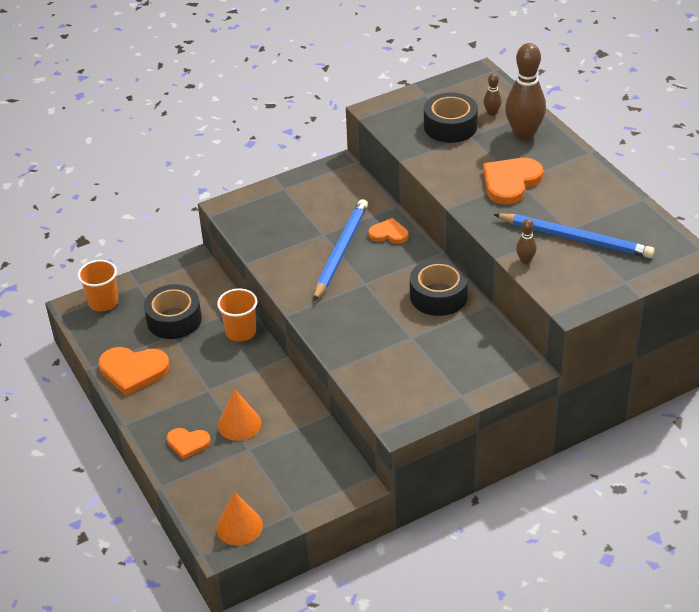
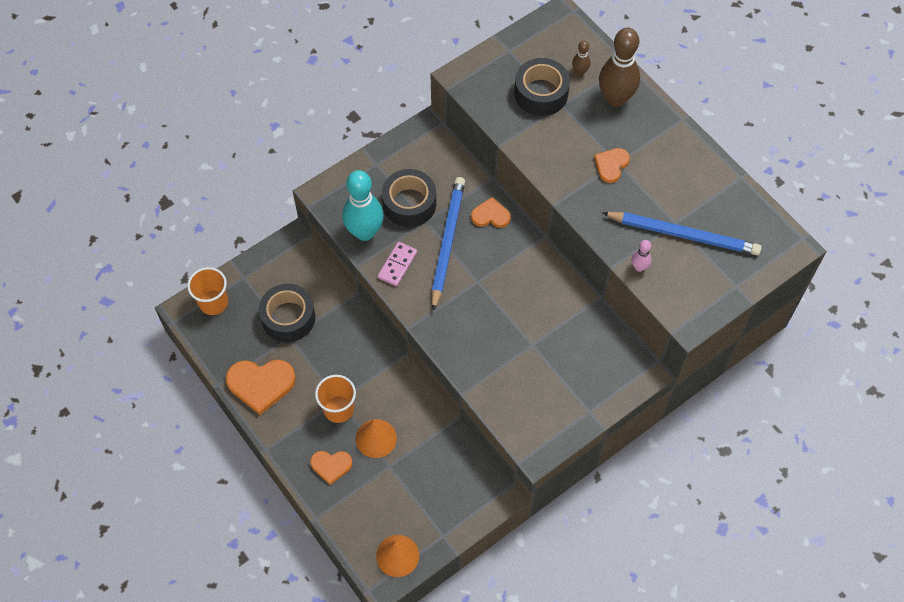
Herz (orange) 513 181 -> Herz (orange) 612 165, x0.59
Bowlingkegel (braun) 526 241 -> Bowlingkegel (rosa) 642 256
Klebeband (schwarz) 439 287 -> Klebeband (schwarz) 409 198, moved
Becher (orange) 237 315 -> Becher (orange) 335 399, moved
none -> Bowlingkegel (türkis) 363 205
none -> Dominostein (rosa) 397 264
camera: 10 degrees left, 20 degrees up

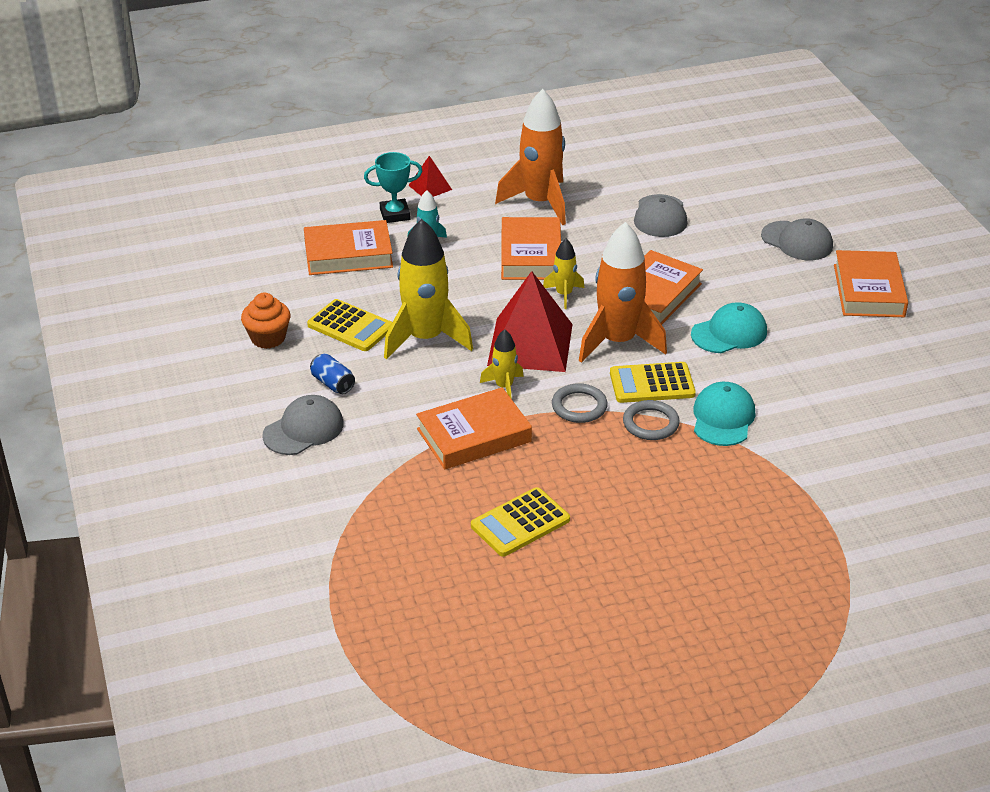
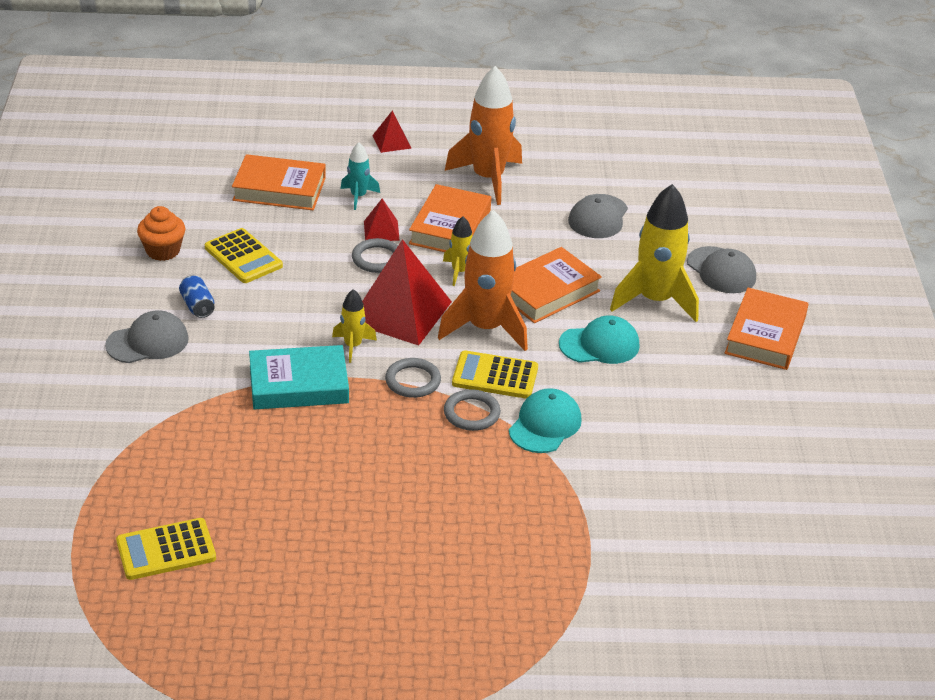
Pokal (türkis) 393 187 -> none
Rakete (gelb) 428 289 -> Rakete (gelb) 654 253, moved
Buch (orange) 474 428 -> Buch (türkis) 299 377
Taschenrechner (gelb) 520 522 -> Taschenrechner (gelb) 166 549, moved
none -> Pyramide (rot) 382 220
none -> Ring (grau) 375 255
camera: 15 degrees right, 0 degrees up

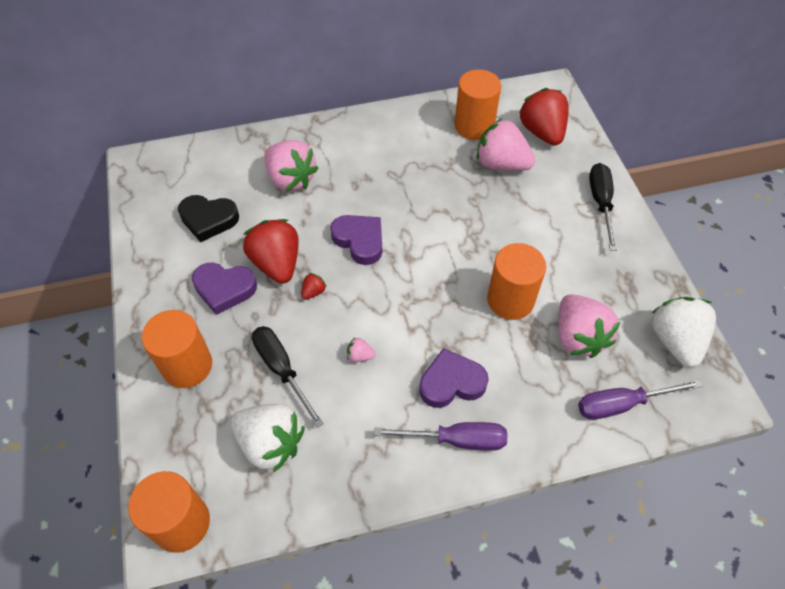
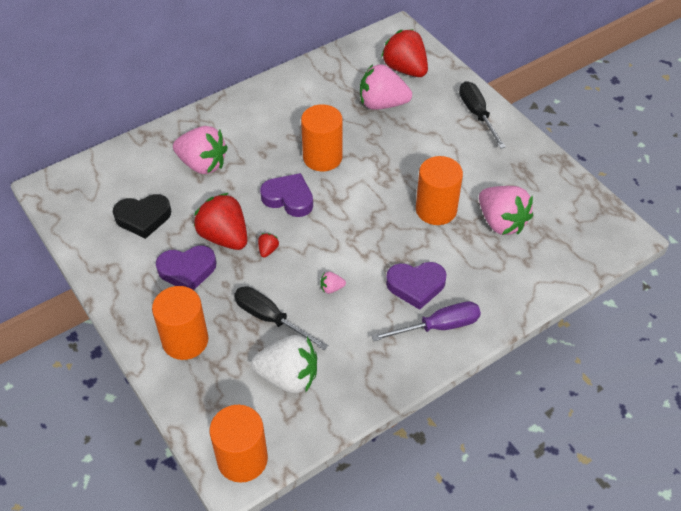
Vollzylinder (orange) 478 104 -> Vollzylinder (orange) 322 137, moved
Erdbeere (weiß) 683 332 -> none
Herz (lila) 454 378 -> Herz (lila) 416 286, 150 degrees counterclockwise
Schraubenzieher (lila) 640 400 -> none
camera: 20 degrees left, 5 degrees down

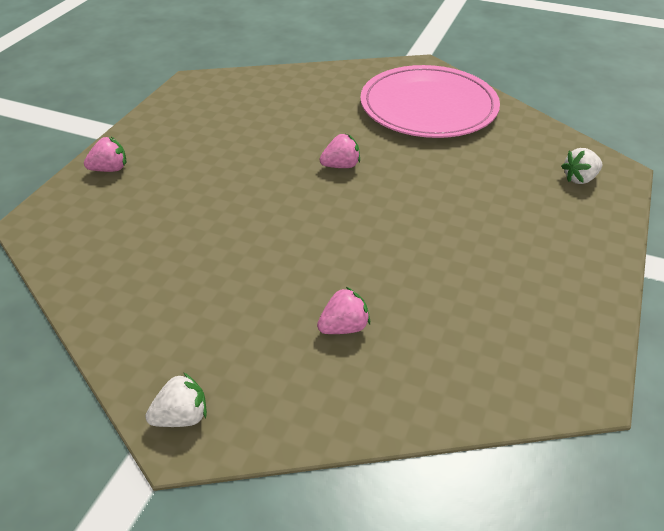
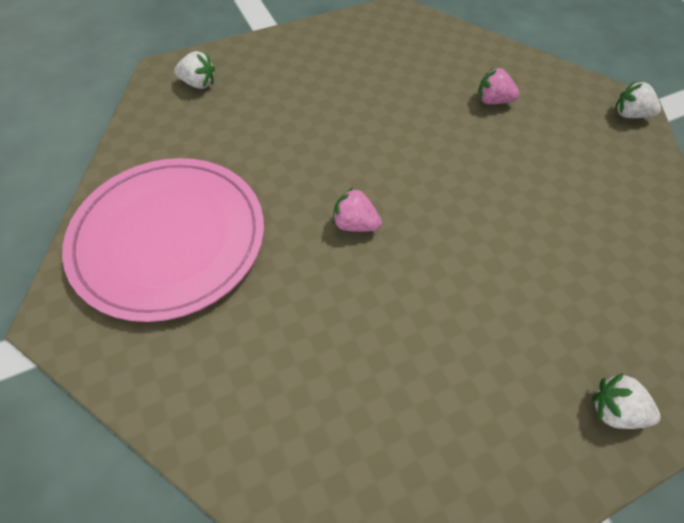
Erdbeere (rosa) 105 154 -> Erdbeere (weiß) 626 401
camera: 140 degrees left, 15 degrees up

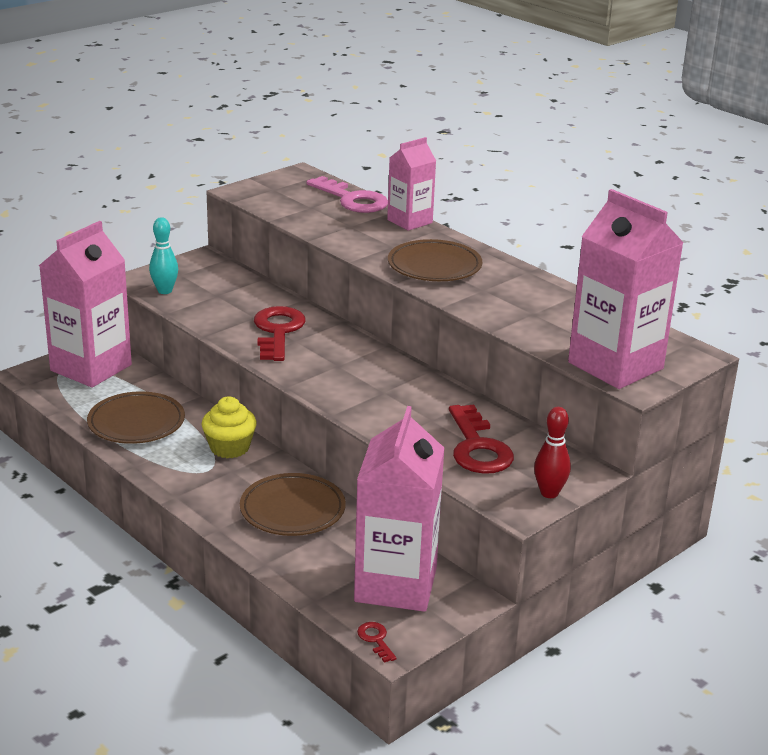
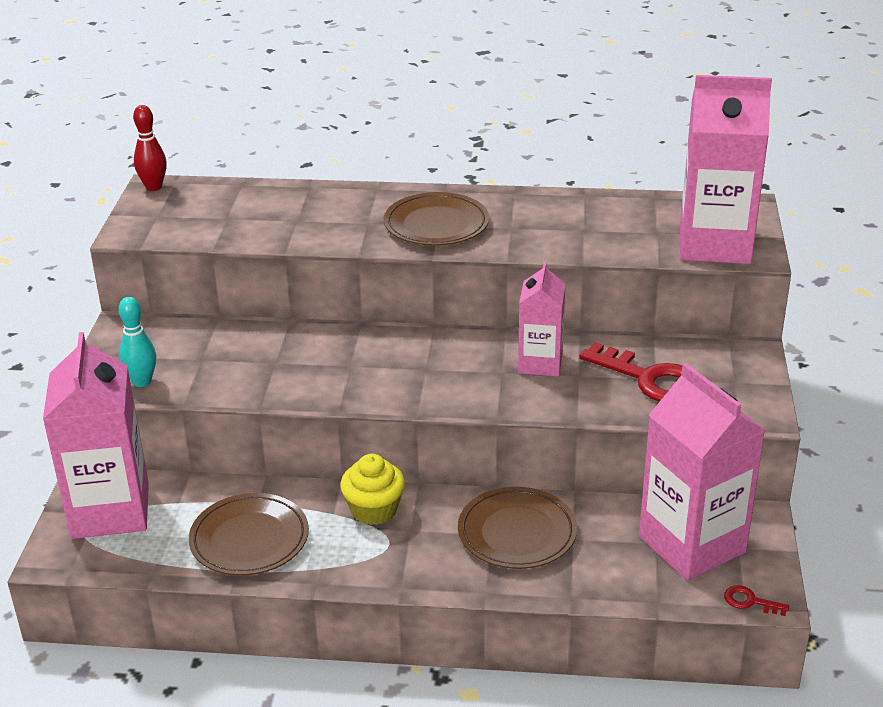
Getränkekarton (rosa) 411 184 -> Getränkekarton (rosa) 541 319, moved
Schlüssel (rosa) 347 194 -> none
Schlüssel (rot) 279 333 -> none
Bowlingkegel (rot) 552 452 -> Bowlingkegel (rot) 150 148, moved
camera: 40 degrees left, 5 degrees up

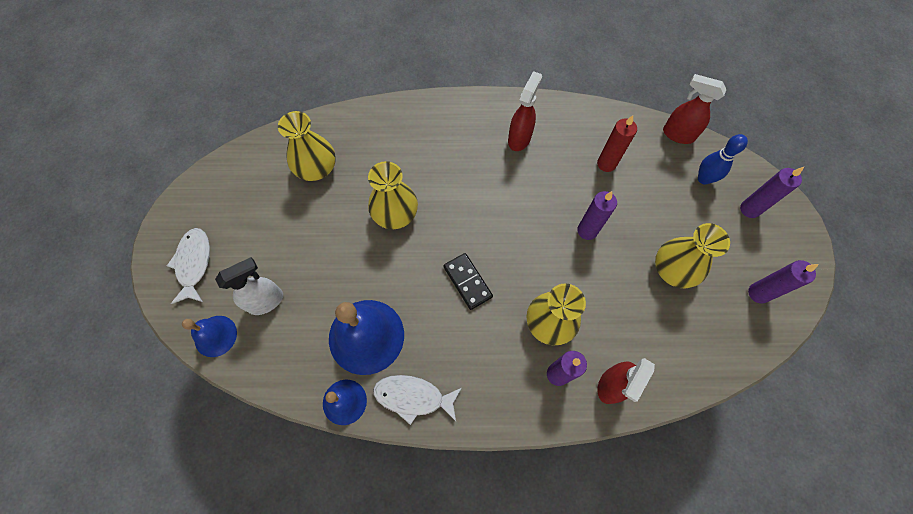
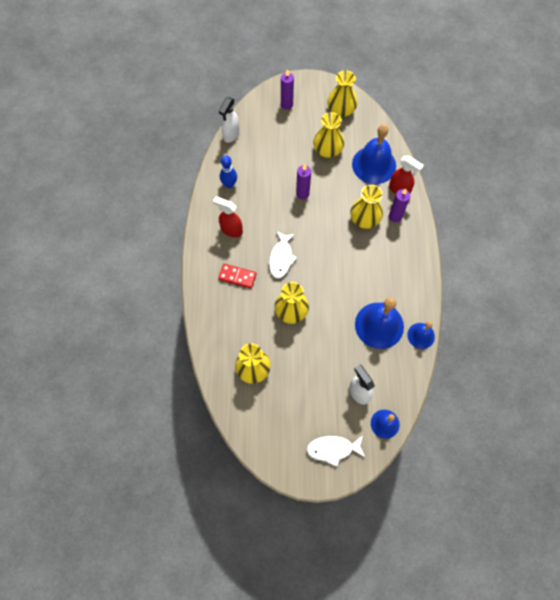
Sprühflasche (rot) 694 109 -> Sprühflasche (weiß) 229 120
Kerze (rot) 617 143 -> none
Bowlingkegel (blau) 723 159 -> Bowlingkegel (blau) 228 171, moved
Dominostein (schwarz) 468 281 -> none
Kerze (lila) 783 282 -> Vase (gelb) 342 93
Fisch (weiß) 417 400 -> Fisch (weiß) 283 255, moved
none -> Glocke (blau) 374 154
none -> Dominostein (rot) 237 276
camera: 90 degrees left, 0 degrees up

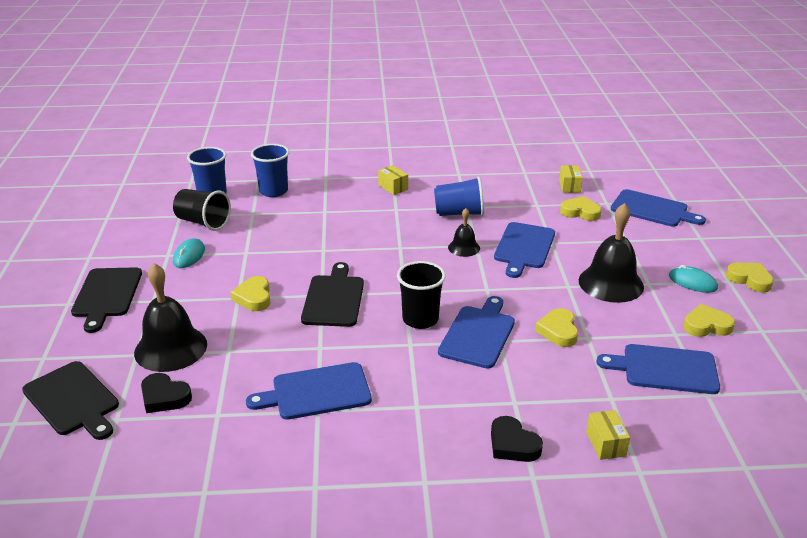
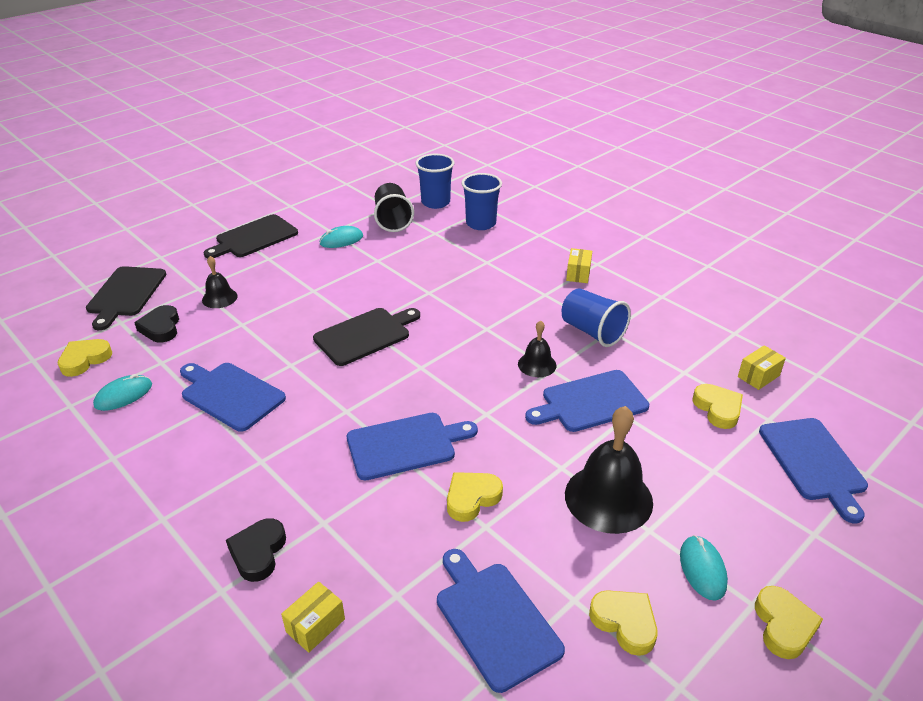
Becher (schwarz) 421 295 -> none
Glocke (schwarz) 170 317 -> Glocke (schwarz) 220 282, x0.53
Herz (gelb) 250 293 -> Herz (gelb) 84 358, moved
none -> Computermaus (türkis) 122 392
camera: 50 degrees right, 5 degrees up

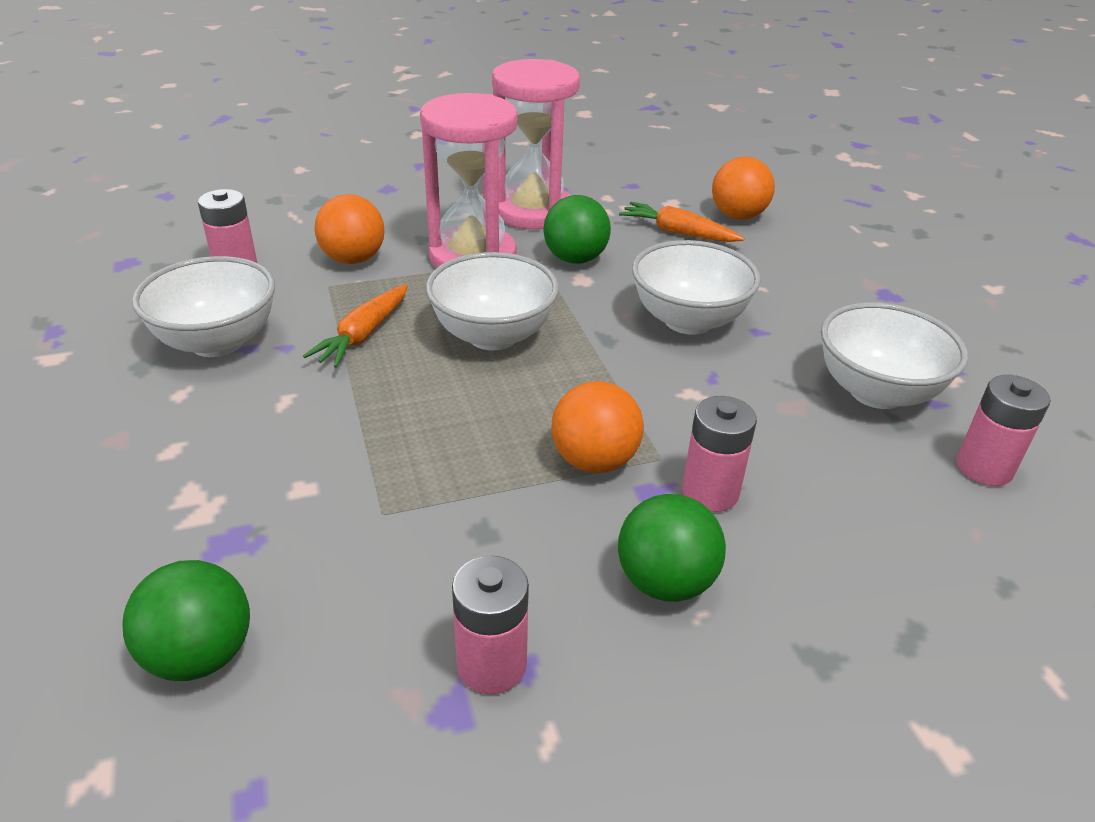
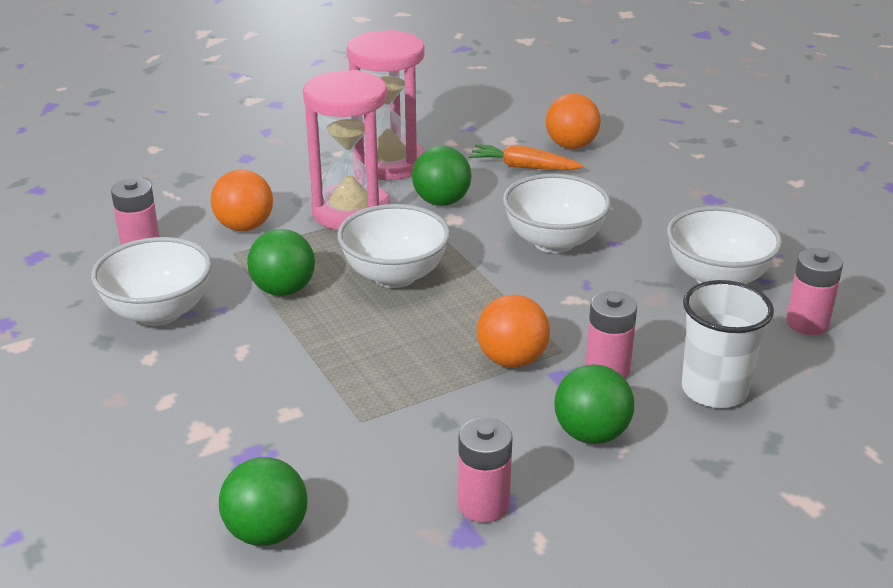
Karotte (orange) 355 326 -> Ball (grün) 281 262
none -> Becher (weiß) 728 344
camera: 10 degrees left, 5 degrees down

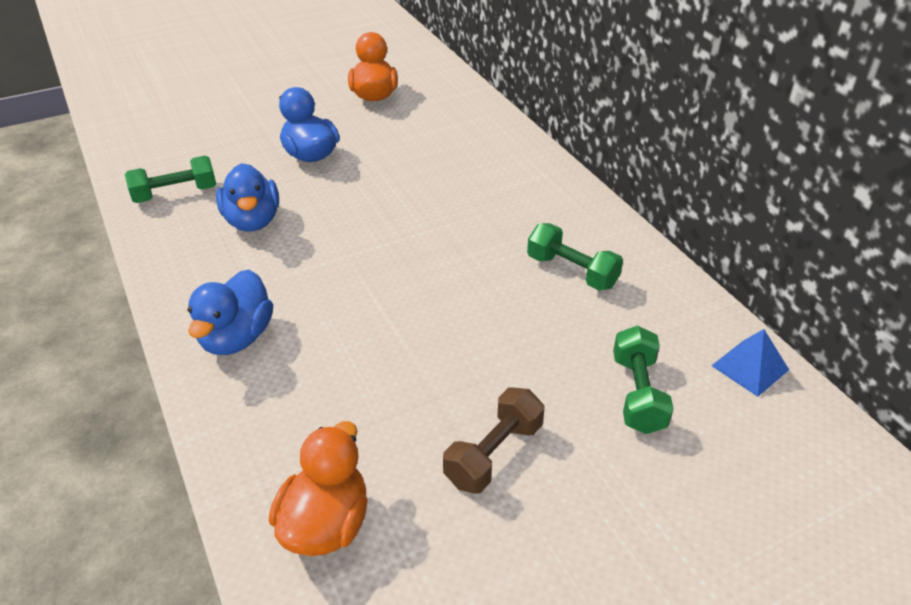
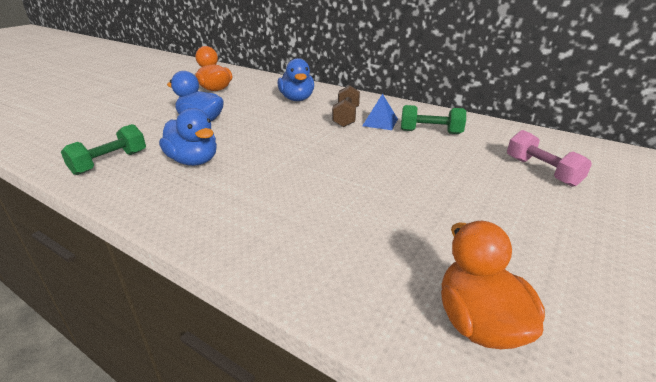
Ente (blau) 230 312 -> Ente (blau) 295 79, moved
Hantel (grün) 643 379 -> Hantel (rosa) 549 158
Pyramide (blau) 750 363 -> Pyramide (blau) 380 112, moved
Hantel (braun) 494 441 -> Hantel (braun) 346 106, moved
camera: 30 degrees left, 10 degrees down

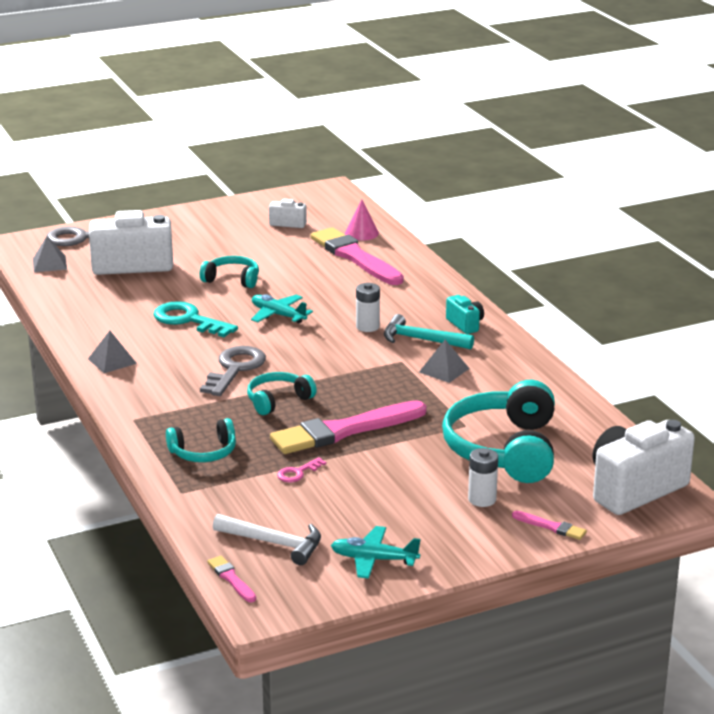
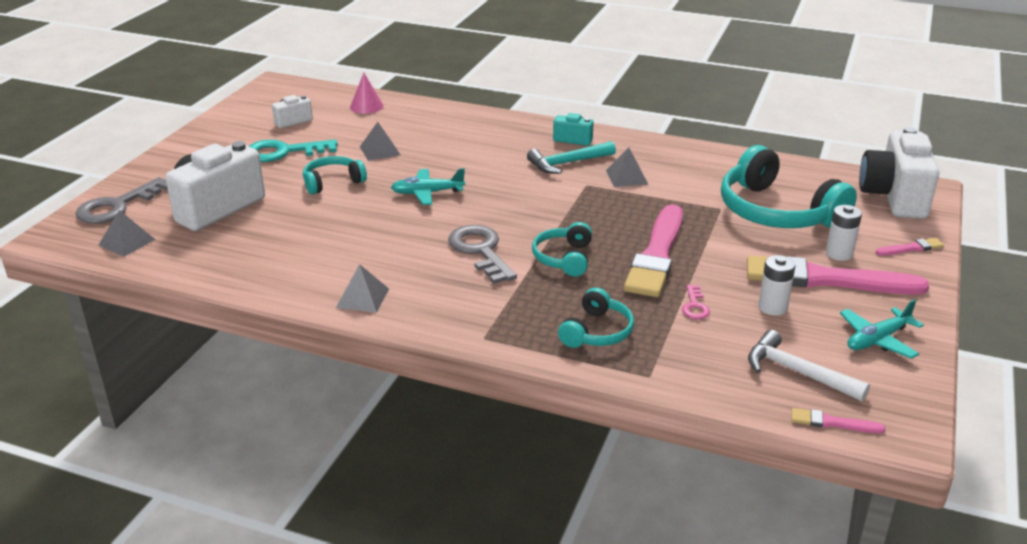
Pinsel (rosa) 357 256 -> Pinsel (rosa) 838 275, moved
Batterie (weiß) 368 307 -> Batterie (weiß) 776 285, moved
Schlüssel (türkis) 195 319 -> Schlüssel (türkis) 293 151, moved
Hammer (weiß) 267 539 -> Hammer (weiß) 809 366, 120 degrees counterclockwise
none -> Pyramide (grau) 380 141
camera: 45 degrees left, 5 degrees up

